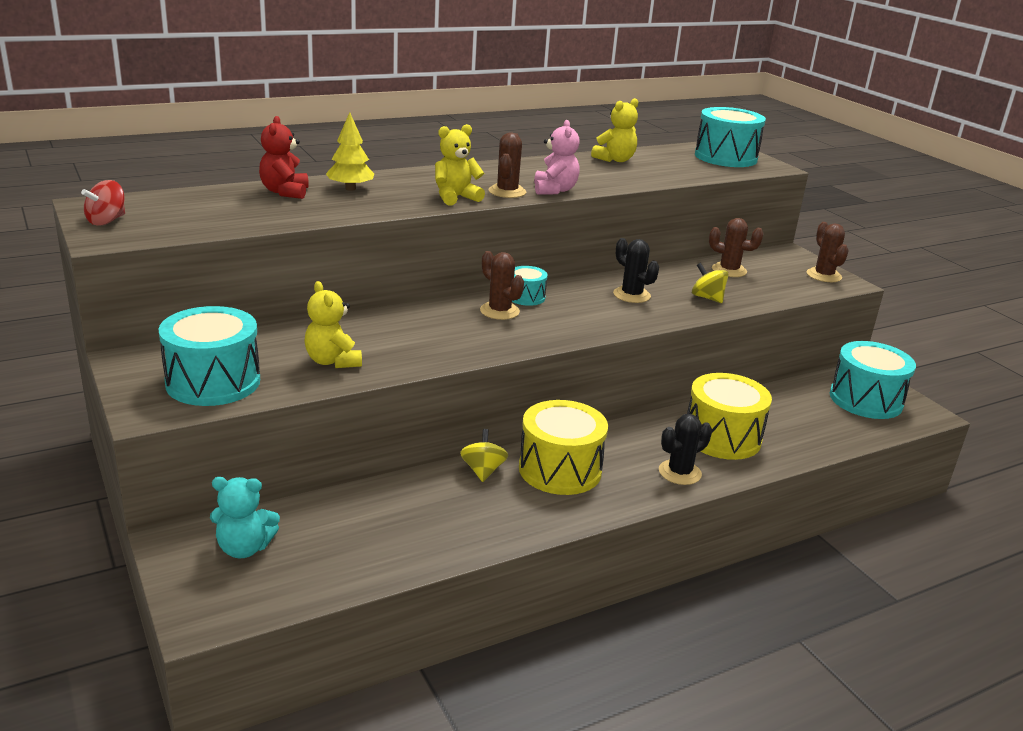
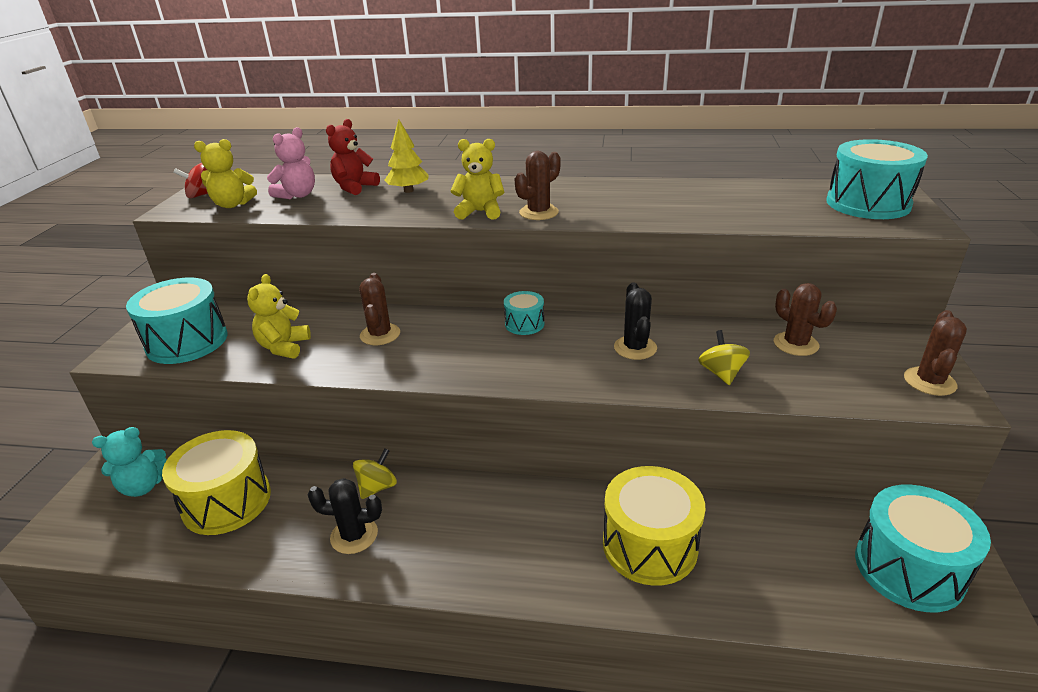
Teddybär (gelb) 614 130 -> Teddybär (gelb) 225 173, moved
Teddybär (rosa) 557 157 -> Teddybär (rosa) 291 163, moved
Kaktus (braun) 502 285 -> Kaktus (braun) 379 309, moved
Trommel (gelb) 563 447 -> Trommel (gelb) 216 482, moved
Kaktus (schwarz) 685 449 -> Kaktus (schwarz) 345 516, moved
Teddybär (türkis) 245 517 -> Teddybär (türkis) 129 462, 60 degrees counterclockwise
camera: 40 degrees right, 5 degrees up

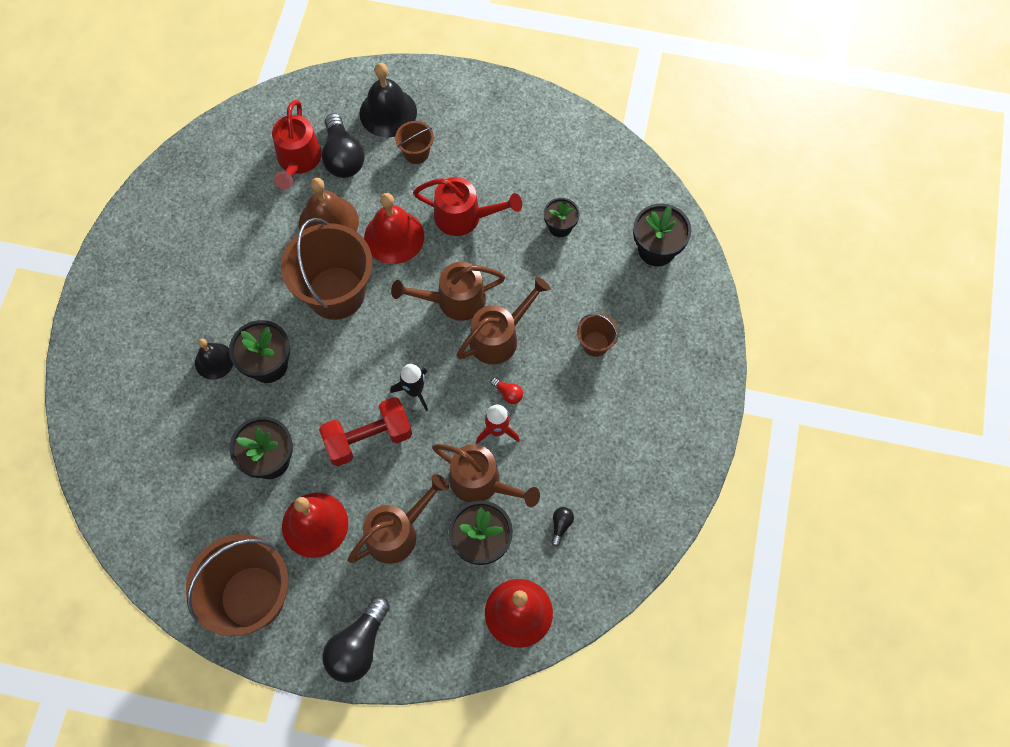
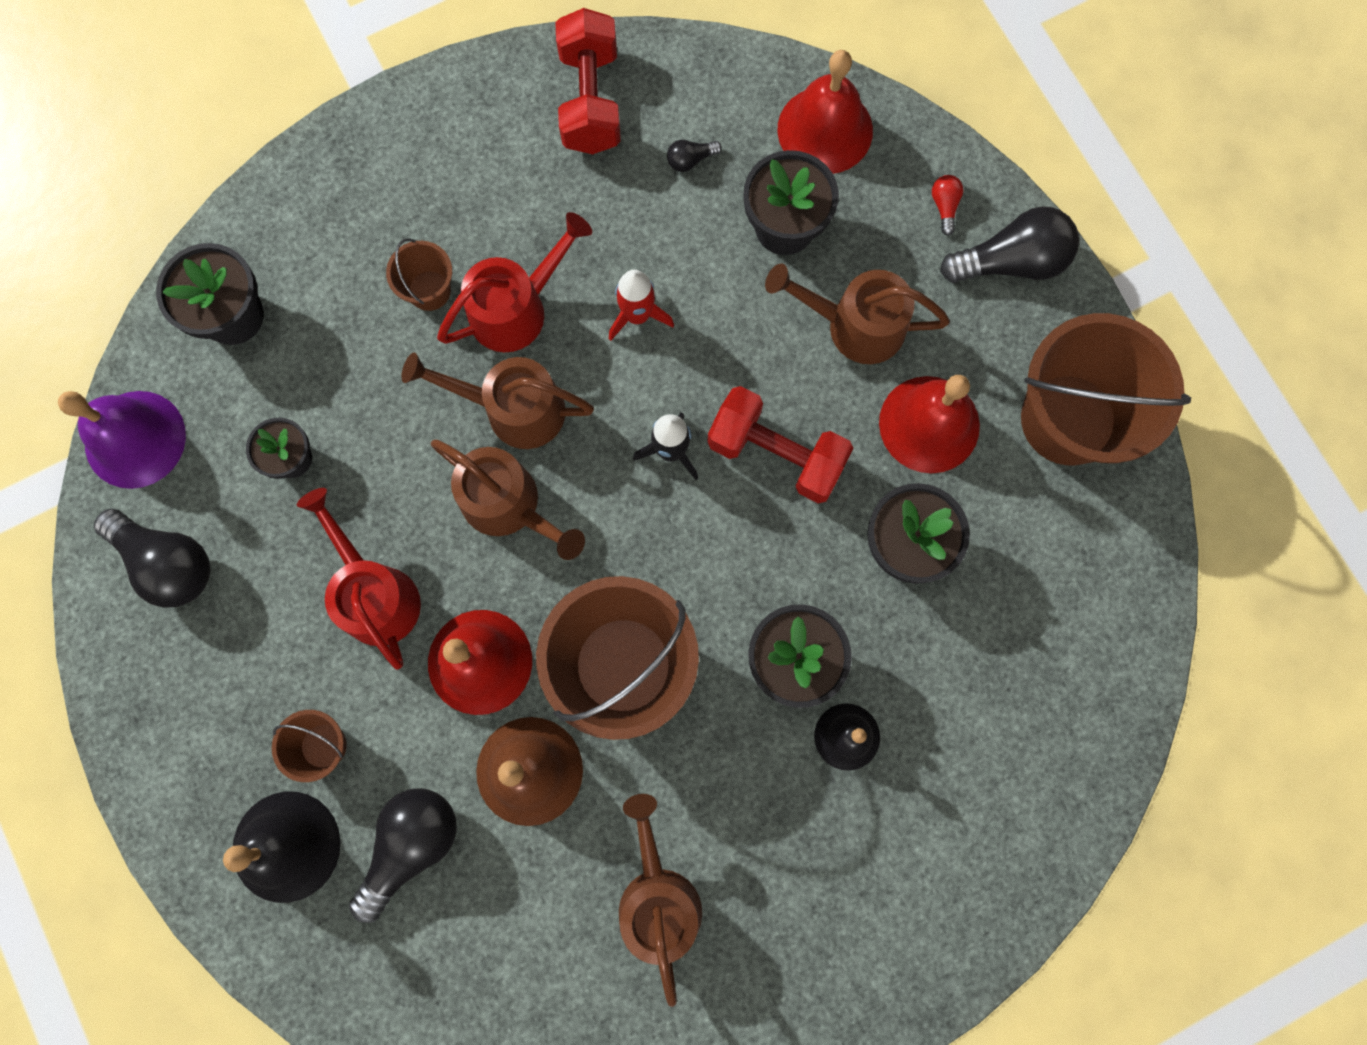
Gießkanne (rot) 297 144 -> Gießkanne (rot) 514 282, moved
Glühbirne (rot) 506 391 -> Glühbirne (rot) 947 205, moved
Gießkanne (braun) 486 475 -> Gießkanne (braun) 660 900, moved
none -> Hantel (rot) 588 81
none -> Glocke (lila) 122 440
none -> Glühbirne (schwarz) 152 558
camera: 130 degrees left, 10 degrees up

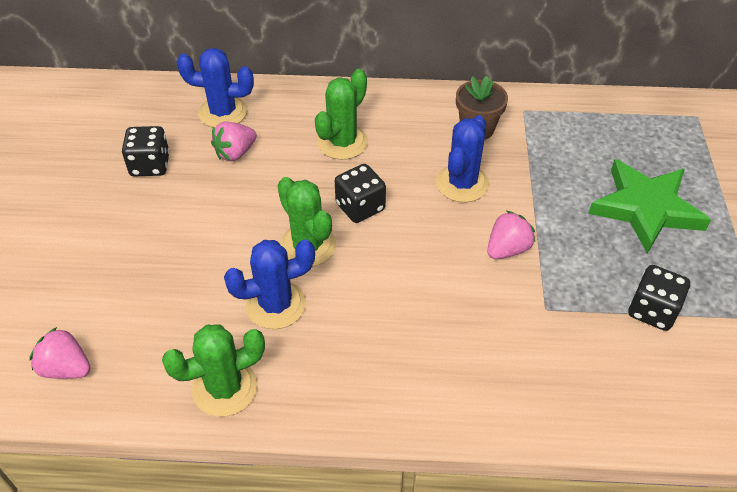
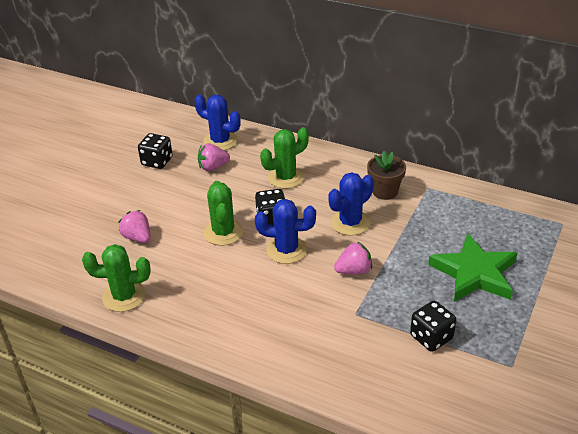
Kaktus (blau) 269 284 -> Kaktus (blau) 285 231, moved
Erdbeere (rosa) 60 353 -> Erdbeere (rosa) 134 226, moved
camera: 25 degrees right, 10 degrees down

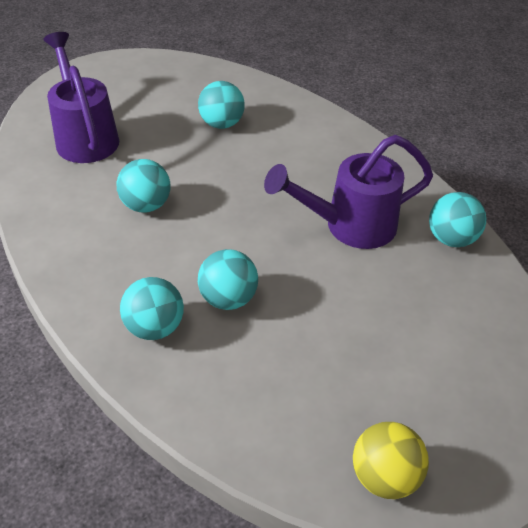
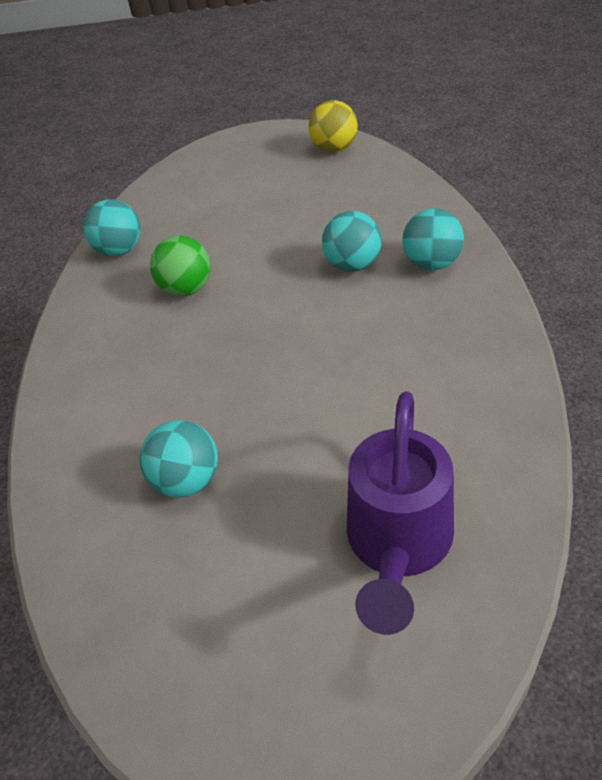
Gießkanne (lila) 348 192 -> Ball (grün) 180 266
Ball (türkis) 144 186 -> none
camera: 140 degrees left, 0 degrees up

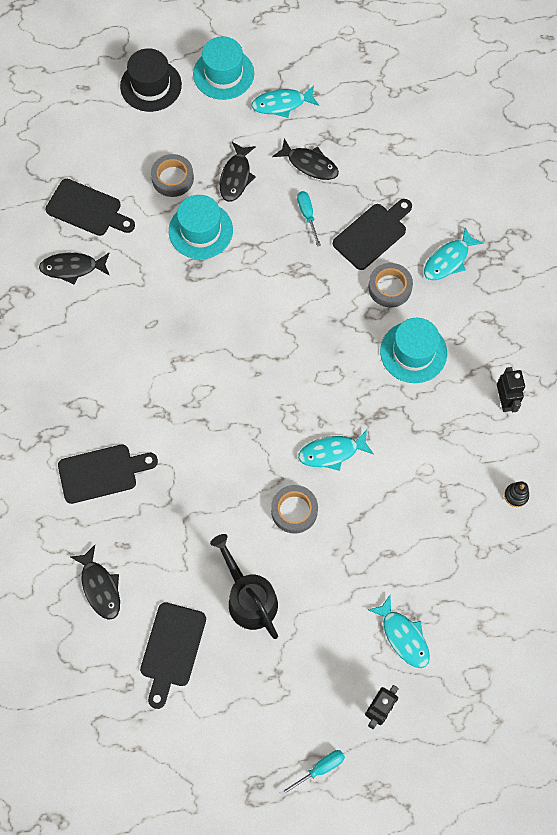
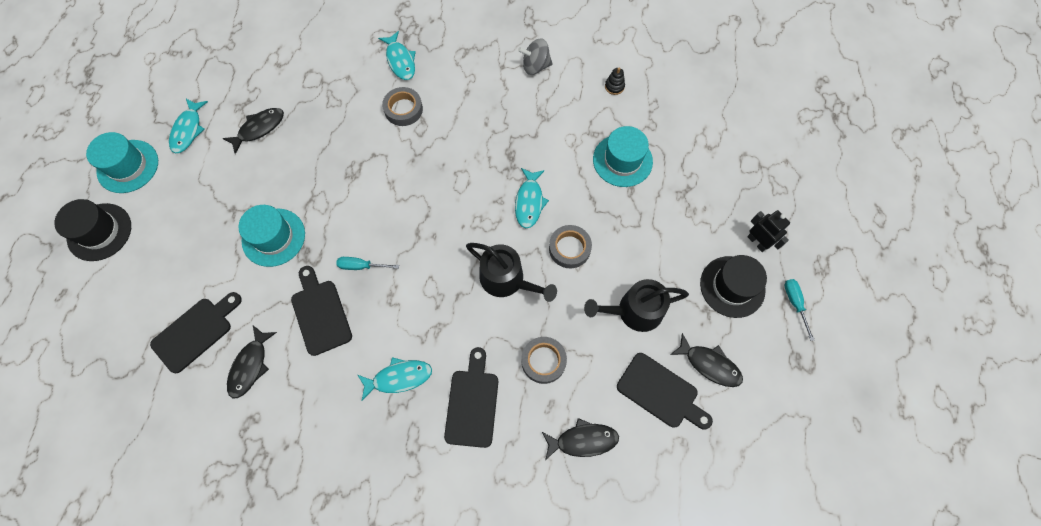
Fisch (schwarz) 238 172 -> Fisch (schwarz) 706 360, moved
Klebeband (grau) 172 175 -> Klebeband (grau) 544 360, moved
Schraubenzieher (türkis) 309 218 -> Schraubenzieher (türkis) 367 263, moved
Schneidebrett (schwarz) 372 234 -> Schneidebrett (schwarz) 321 311, moved
Hut (türkis) 413 350 -> Hut (türkis) 623 156, moved
Roboter (schwarz) 511 390 -> Kreisel (grau) 535 56
Fisch (türkis) 399 631 -> Fisch (türkis) 395 379, moved
none -> Gießkanne (schwarz) 511 272
none -> Hut (schwarz) 733 286
camera: 70 degrees left, 0 degrees up

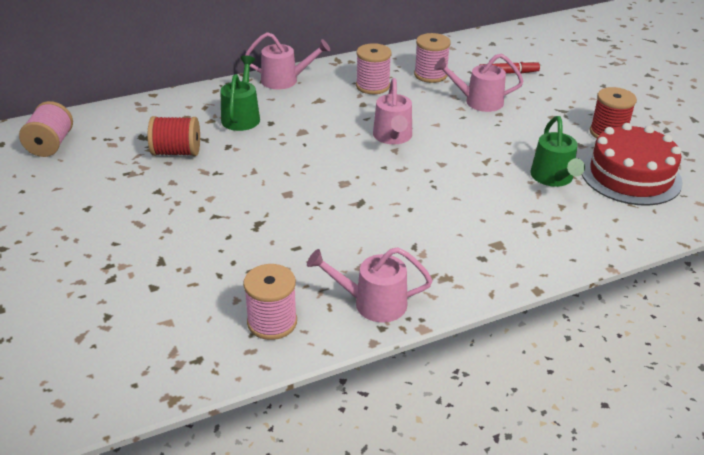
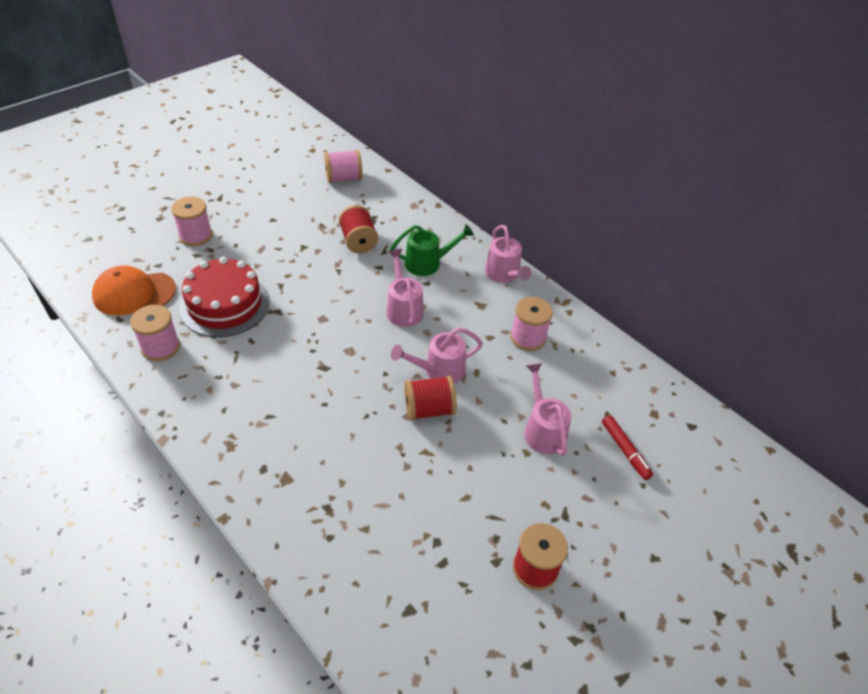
Garnrolle (rosa) 432 58 -> Garnrolle (rosa) 191 221, moved
Gießkanne (grün) 557 151 -> none
Kuchen (rot) 632 164 -> Kuchen (rot) 224 297, moved
Gießkanne (rosa) 369 284 -> Gießkanne (rosa) 405 288, moved
none -> Kappe (orange) 134 290
none -> Garnrolle (rot) 430 398
camera: 70 degrees right, 10 degrees up

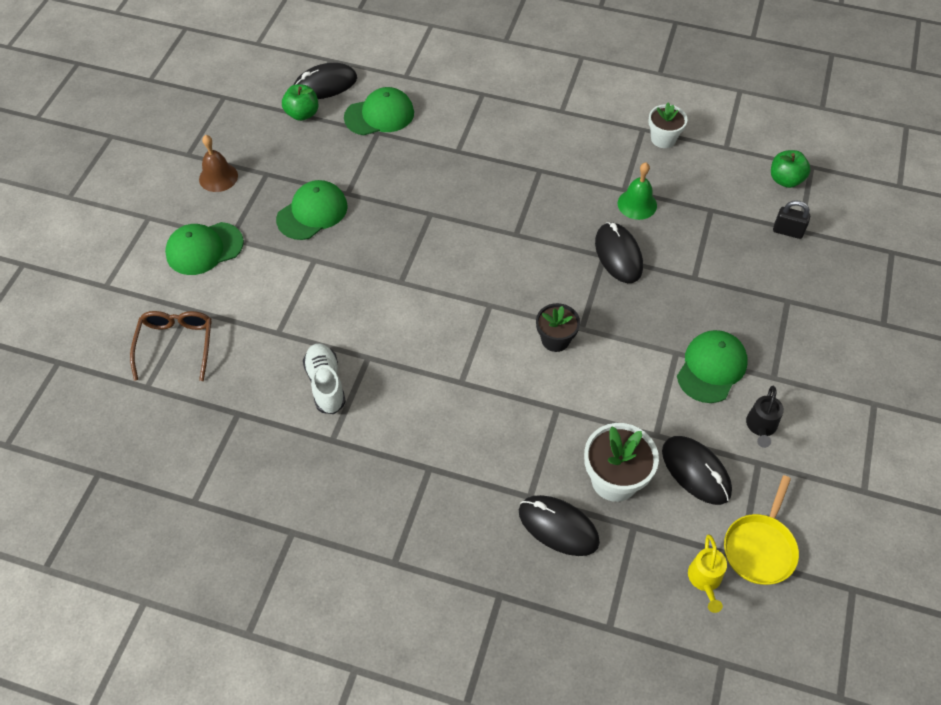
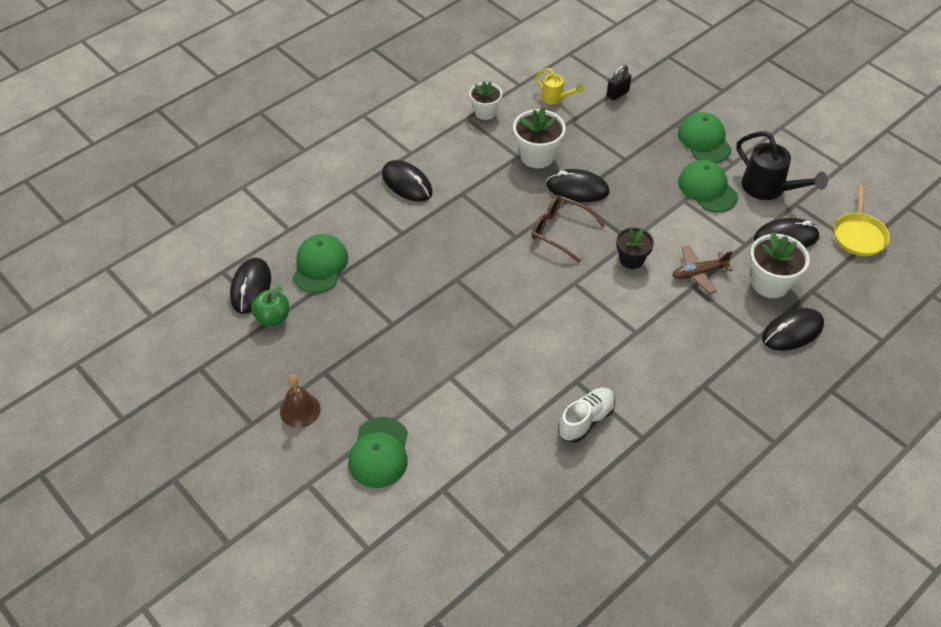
Apfel (grün) 790 169 -> none
Glocke (grün) 637 191 -> Blumentopf (weiß) 539 137
Kappe (grün) 312 210 -> Kappe (grün) 705 137, moved
Brille (braun) 170 346 -> Brille (braun) 568 229, moved
Schuh (weiß) 324 378 -> Schuh (weiß) 586 415, 120 degrees clockwise
Gießkanne (schwarz) 765 417 -> Gießkanne (schwarz) 782 165, x1.76
Pfanne (gelb) 761 530 -> Pfanne (gelb) 862 220, 45 degrees clockwise
Gießkanne (gelb) 707 574 -> Gießkanne (gelb) 559 86, moved
none -> Computermaus (schwarz) 407 181
none -> Flugzeug (braun) 702 269
camera: 60 degrees left, 5 degrees down

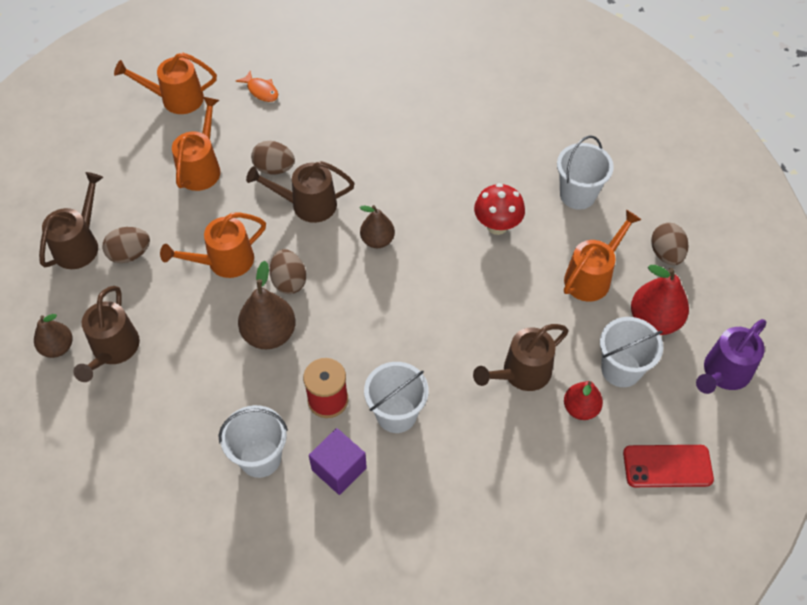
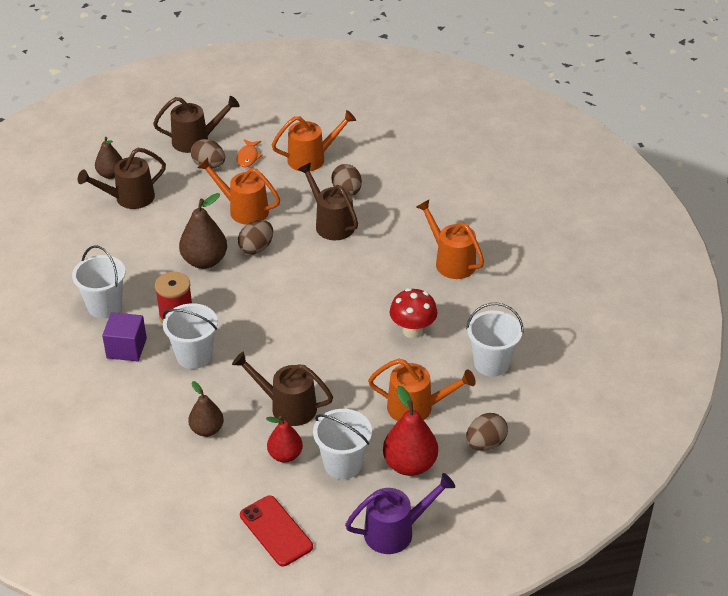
Gießkanne (orange) 165 83 -> Gießkanne (orange) 450 239, moved
Fisch (orange) 257 86 -> Fisch (orange) 250 153, moved
Birne (braun) 377 226 -> Birne (braun) 206 409, moved
Gießkanne (lila) 731 356 -> Gießkanne (lila) 400 513, 150 degrees clockwise
camera: 55 degrees right, 15 degrees down

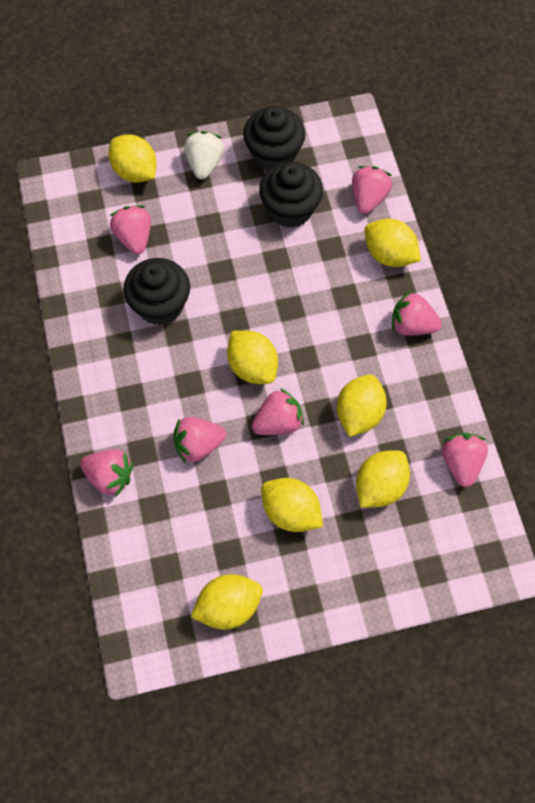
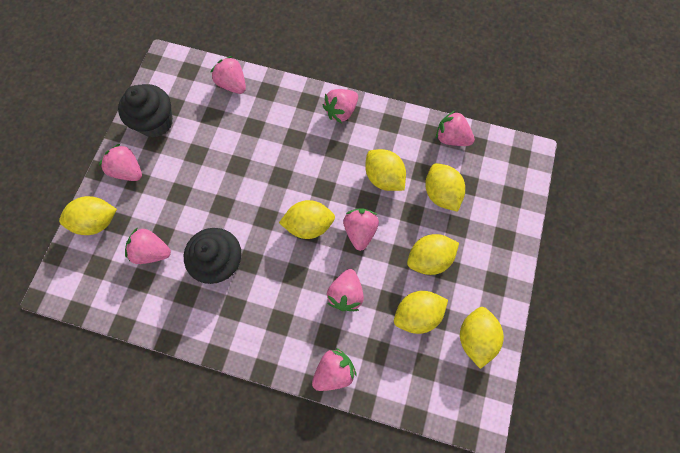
Erdbeere (weiß) 204 155 -> Erdbeere (rosa) 120 162
Muffin (schwarz) 291 195 -> none
Zitrone (gelb) 393 243 -> Zitrone (gelb) 421 312, moved
camera: 60 degrees left, 5 degrees up

